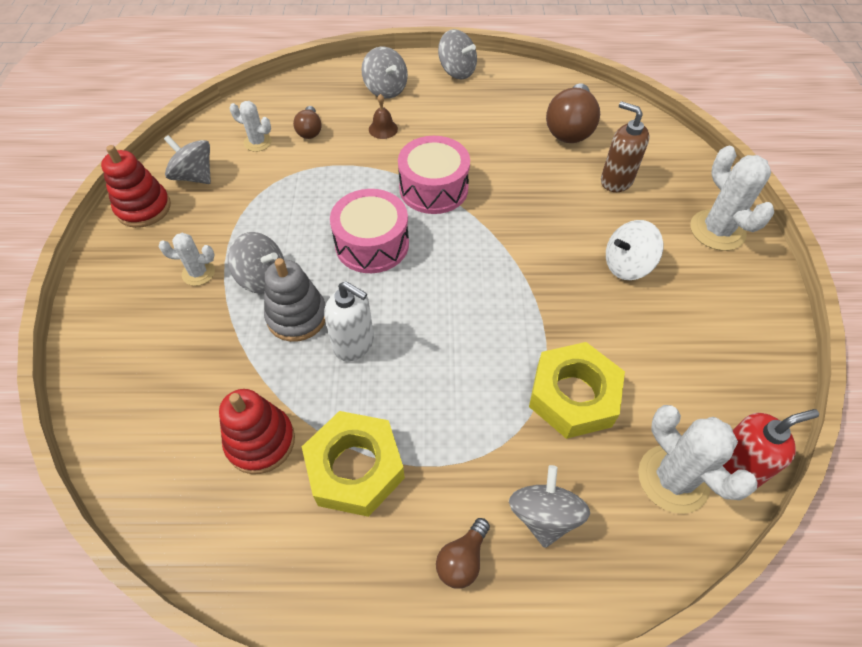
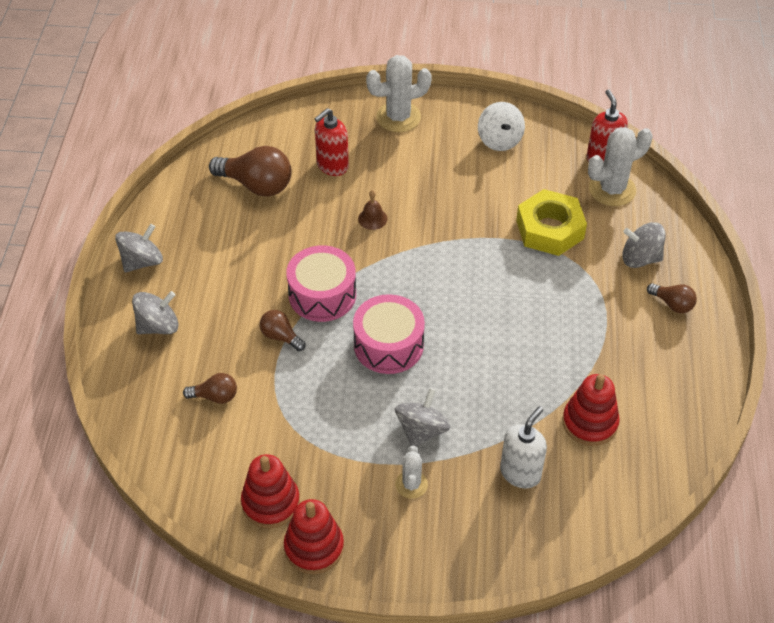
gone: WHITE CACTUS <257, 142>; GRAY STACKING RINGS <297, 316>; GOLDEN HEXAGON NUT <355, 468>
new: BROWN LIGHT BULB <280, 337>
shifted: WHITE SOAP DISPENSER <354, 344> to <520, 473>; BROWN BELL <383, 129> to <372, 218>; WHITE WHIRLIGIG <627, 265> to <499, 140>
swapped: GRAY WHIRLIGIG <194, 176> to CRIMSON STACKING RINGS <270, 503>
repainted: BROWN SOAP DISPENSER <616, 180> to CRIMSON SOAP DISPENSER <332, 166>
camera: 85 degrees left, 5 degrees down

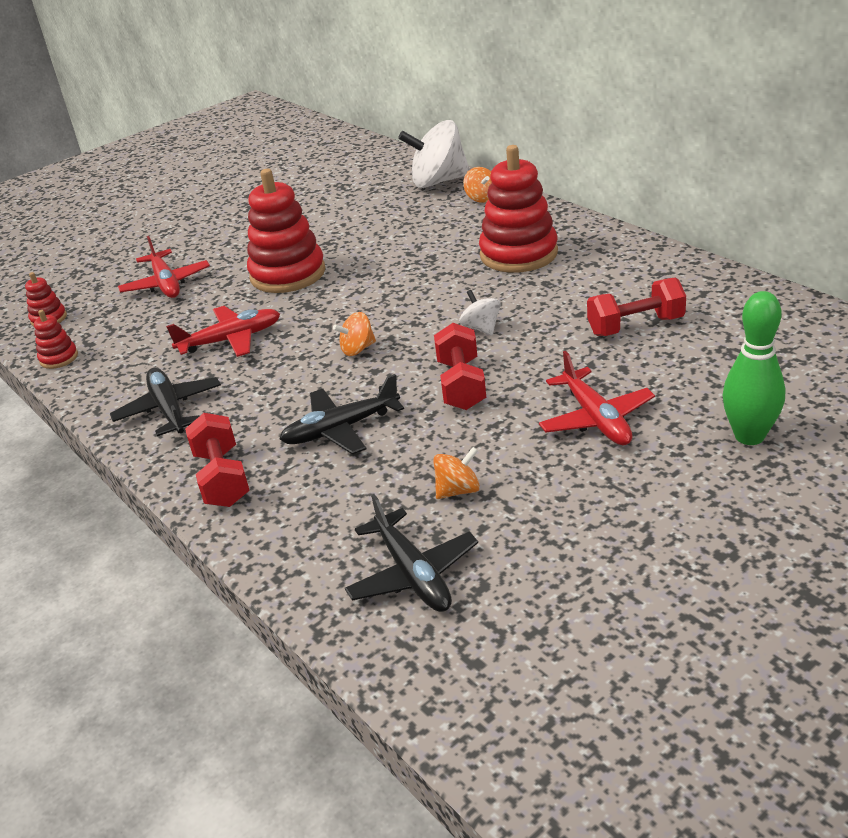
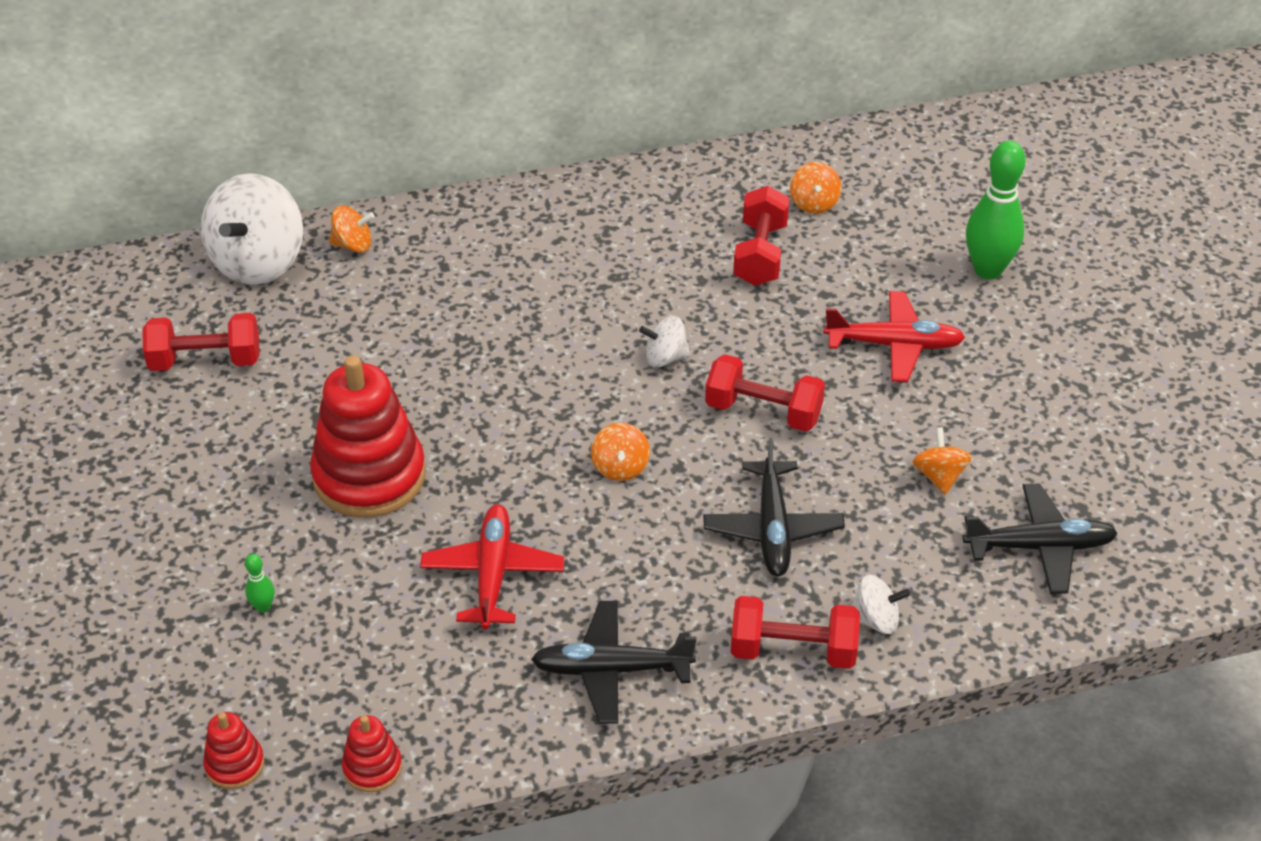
gone: CRIMSON STACKING RINGS <518, 254>
new: CRIMSON FREE WEIGHT <205, 361>; BRIGHT ORANGE WHIRLIGIG <814, 203>; WHITE WHIRLIGIG <875, 620>
swapped: CRIMSON PLANE <166, 284> to LEAF-GREEN TENPIN <263, 607>
camera: 70 degrees left, 10 degrees up

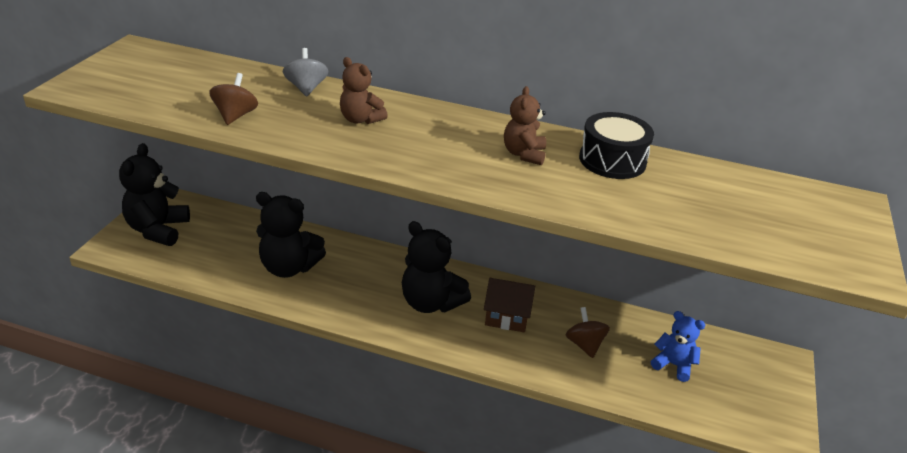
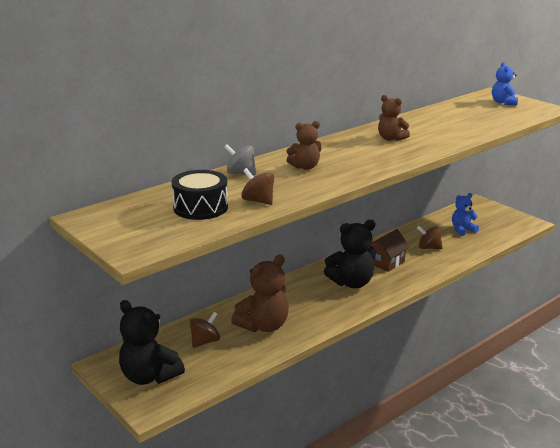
new: BROWN WHIRLIGIG <205, 341>; BLUE TEDDY <503, 102>
shifted: EBONY TOY DRUM <612, 160> to <200, 207>
repainted: EBONY TEDDY <289, 267> to BROWN TEDDY <263, 326>
camera: 55 degrees left, 10 degrees down

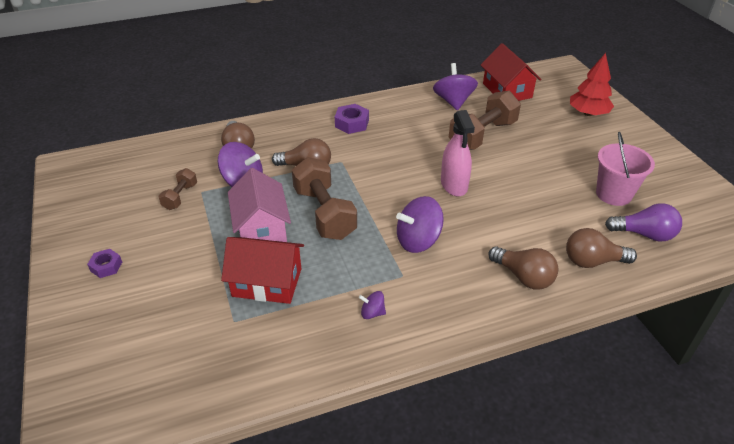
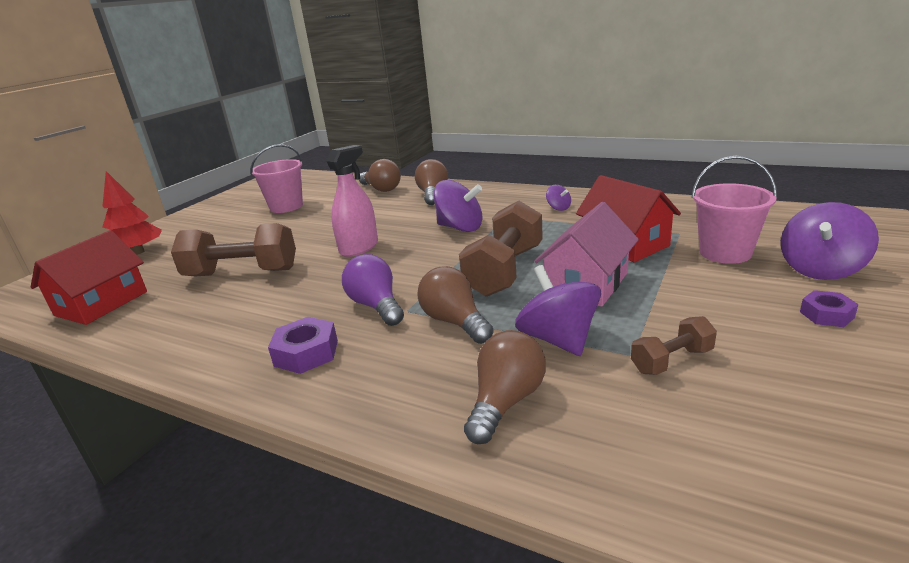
new: ROSY SAND BUCKET <725, 252>
shifted: VIOLET WHIRLIGIG <453, 101> to <820, 269>; VIOLET LIGHT BULB <644, 234> to <376, 306>
camera: 130 degrees left, 15 degrees down

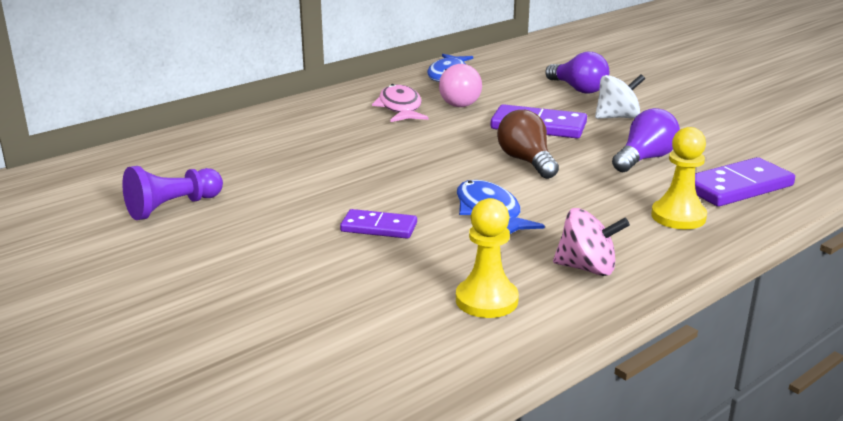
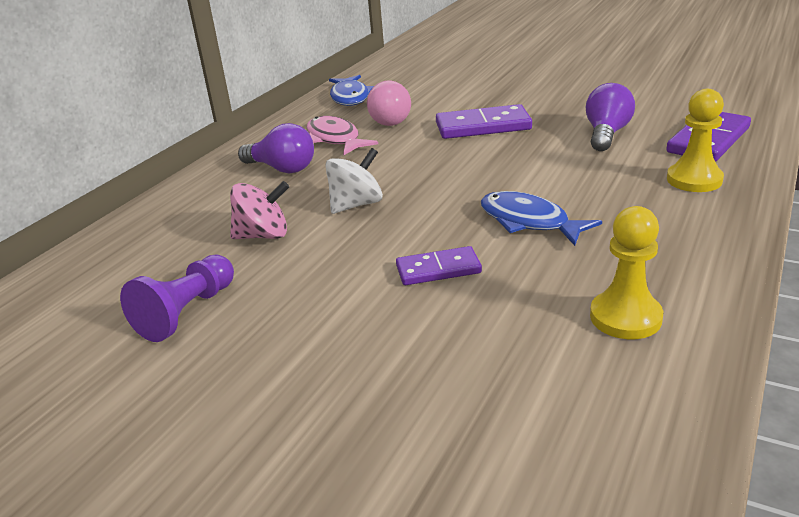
gone: BROWN LIGHT BULB <526, 161>
shifted: VIOLET LIGHT BULB <578, 89> to <282, 169>; ROSY WHIRLIGIG <587, 268> to <263, 235>; WHITE WHIRLIGIG <617, 117> to <356, 205>
camera: 20 degrees left, 5 degrees up

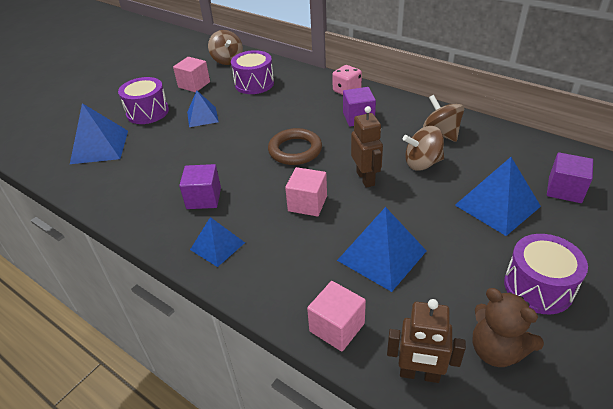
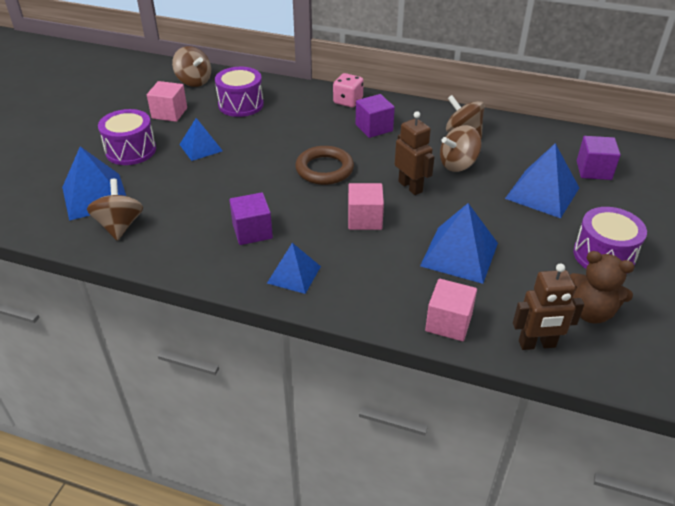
new: BROWN WHIRLIGIG <120, 226>
camera: 20 degrees left, 0 degrees up

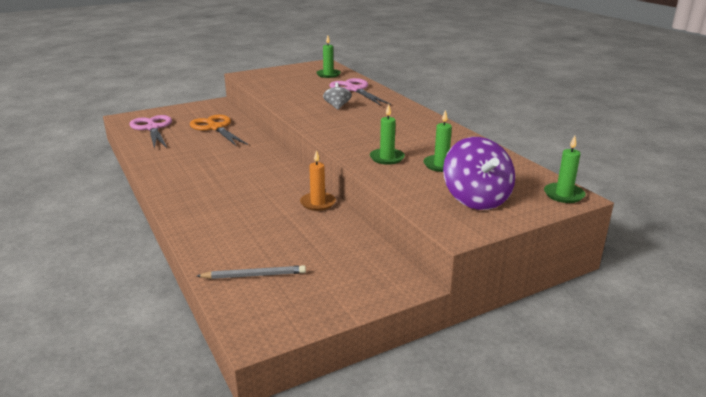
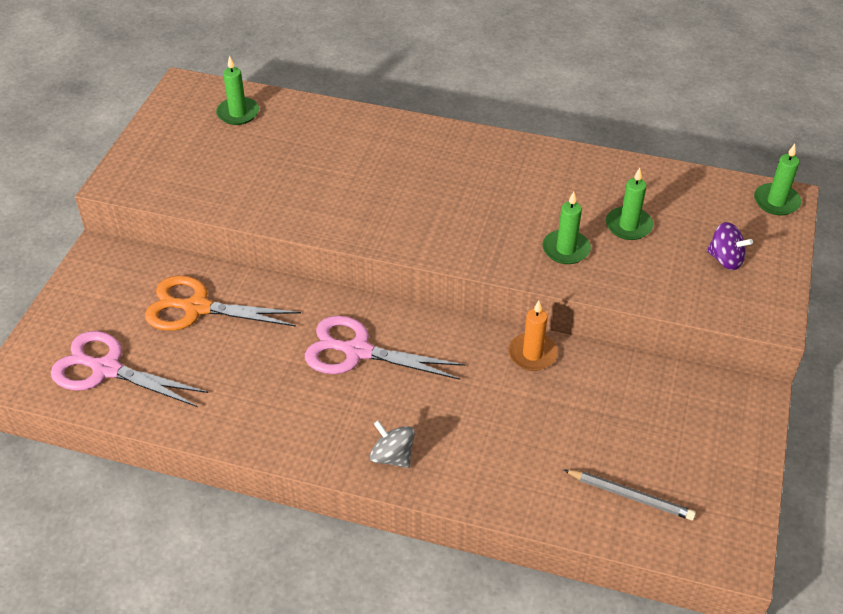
shifted: GRAY WHIRLIGIG <337, 106> to <392, 456>; ROSY SHEARS <354, 90> to <357, 351>
rotated: GRAY WOODEN PENCIL <254, 275> = <630, 496> 75 degrees clockwise
scaled: VIOLET WHIRLIGIG <476, 199> = <725, 259> x0.54
camera: 45 degrees left, 20 degrees up

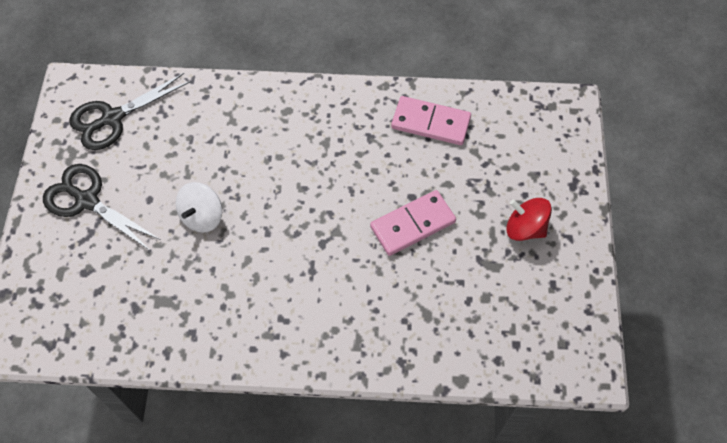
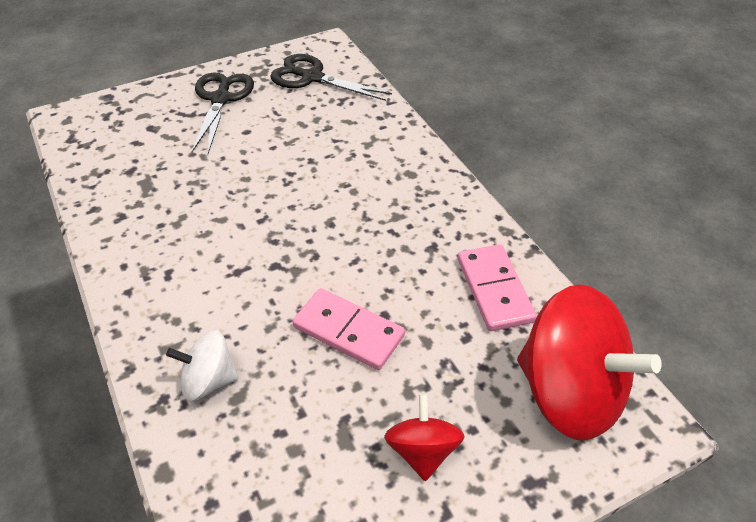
new: CRIMSON WHIRLIGIG <570, 393>
shifted: WHITE WHIRLIGIG <202, 216> to <208, 381>
camera: 60 degrees right, 15 degrees down

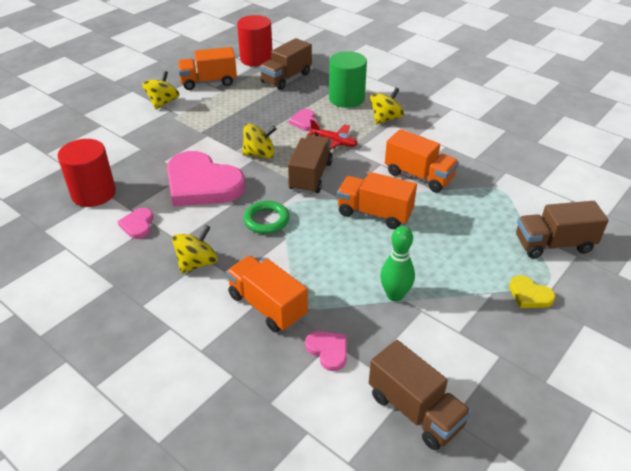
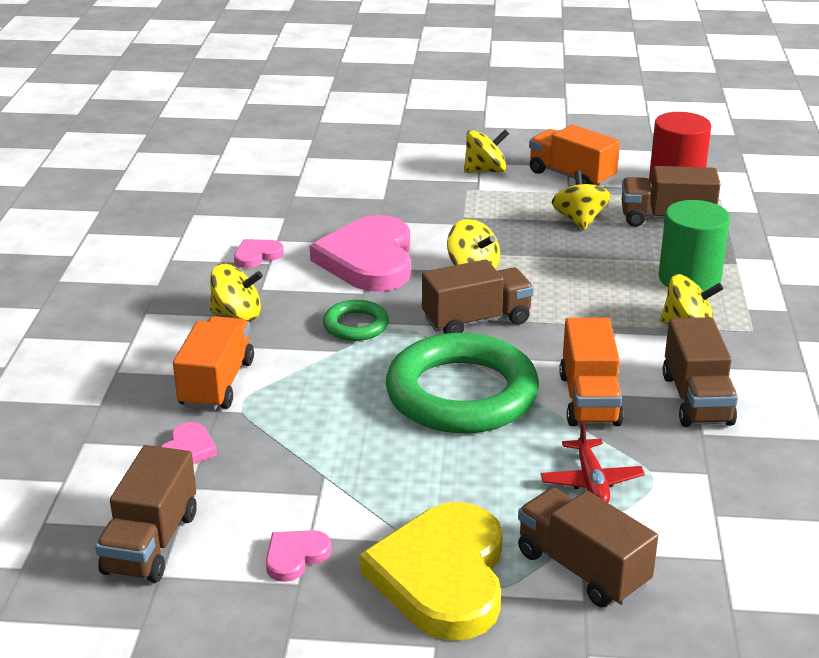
gone: CRIMSON SOLID CYLINDER <93, 193>; LEAF-GREEN TENPIN <395, 295>
new: GOLDEN WHIRLIGIG <579, 220>; BROWN TOY TRUCK <696, 399>
shifted: ROSY HEART <304, 122> to <295, 556>; CRIMSON PLANE <334, 142> to <591, 481>
swapped: BRIGHT ORANGE TOY TRUCK <374, 213> to LEAF-GREEN TORUS <461, 394>
scaled: GOLDEN HEART <529, 295> = <442, 576> x2.30
camera: 55 degrees right, 10 degrees down

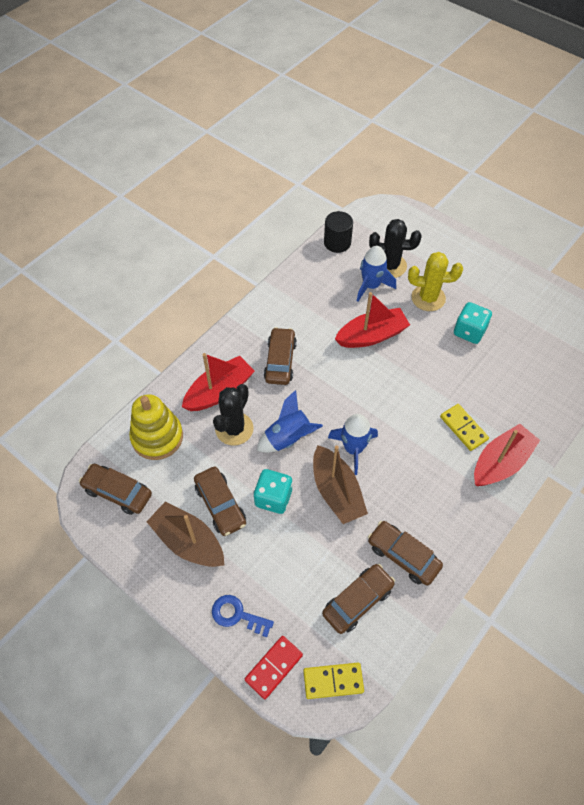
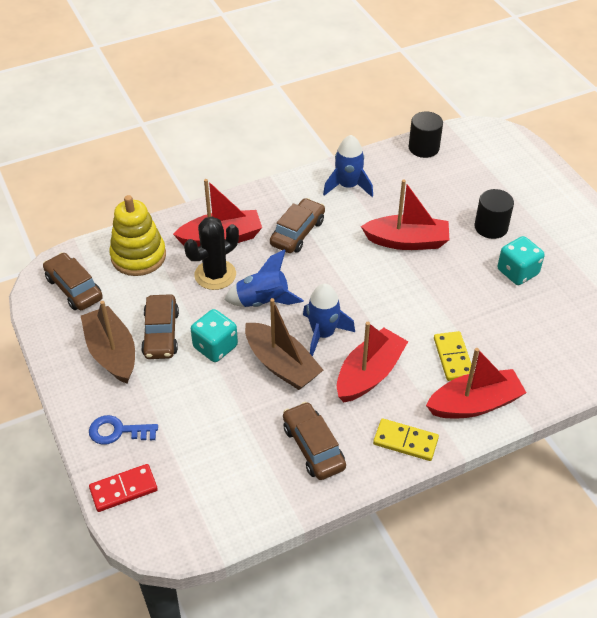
gone: BROWN CAR <358, 601>; EBONY CACTUS <390, 266>
new: CRIMSON TOY BOAT <369, 374>
shifted: GOLDEN DOMINO TILE <333, 681> to <405, 441>; BLUE SPACESHIP <371, 286> to <348, 186>
swapped: GOLDEN CACTUS <428, 298> to EBONY SOLID CYLINDER <491, 227>
rotated: BLUE DOOR KEY <237, 615> = <117, 431> 45 degrees counterclockwise; BROWN TOY BOAT <336, 491> = <281, 365> 45 degrees counterclockwise
camera: 25 degrees right, 10 degrees down

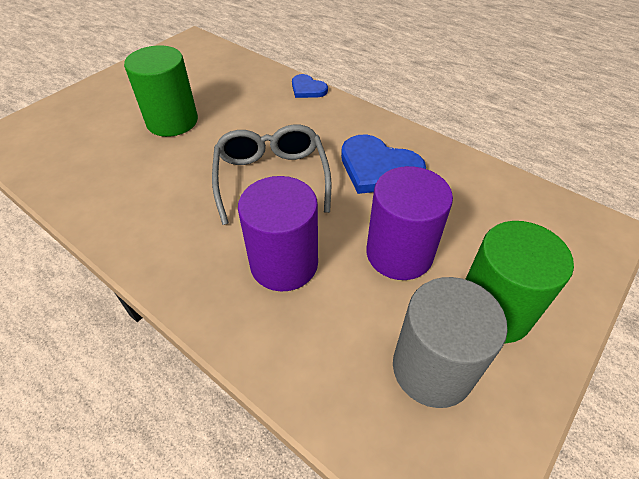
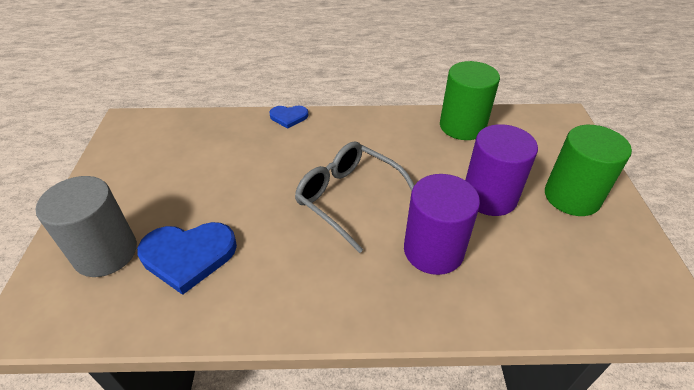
shifted: LEAF-GREEN SOLID CYLINDER <172, 121> to <462, 126>; BLUE HEART <378, 168> to <188, 255>; GRAY SOLID CYLINDER <432, 368> to <105, 252>
camera: 40 degrees left, 5 degrees down

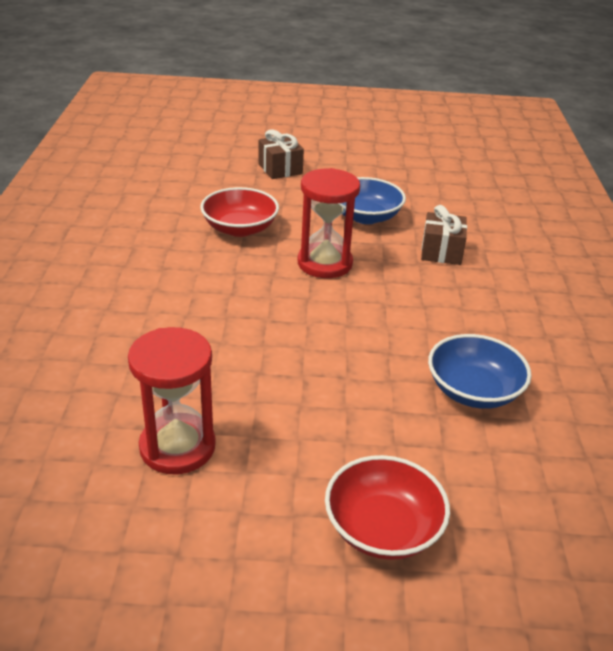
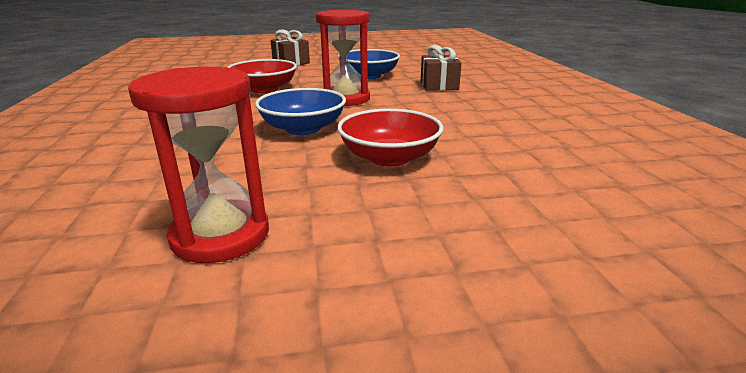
shifted: CRIMSON BOWL <383, 528> to <389, 157>; BLUE BOWL <473, 391> to <303, 128>
camera: 10 degrees left, 10 degrees down

